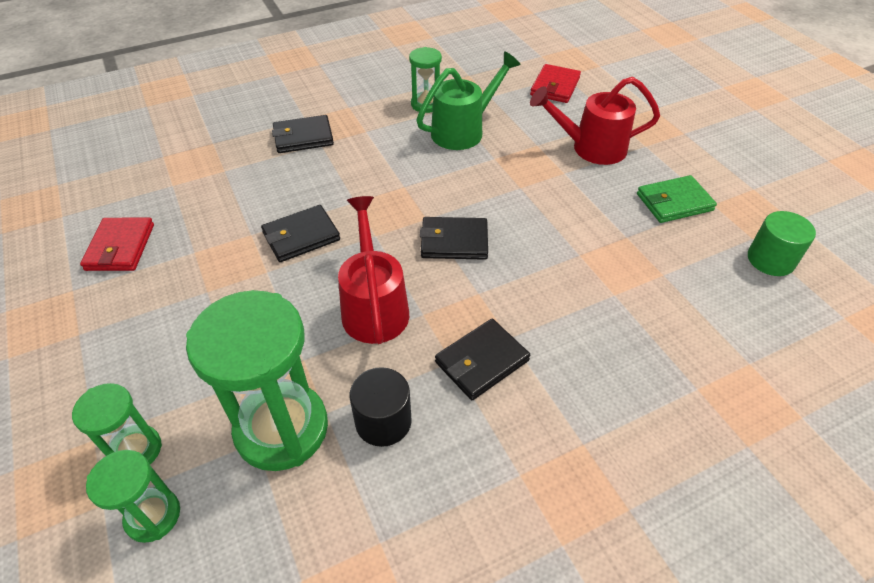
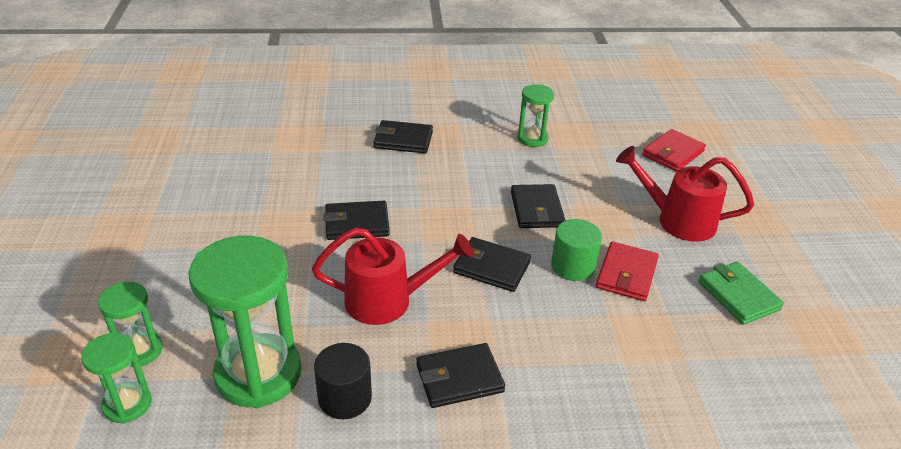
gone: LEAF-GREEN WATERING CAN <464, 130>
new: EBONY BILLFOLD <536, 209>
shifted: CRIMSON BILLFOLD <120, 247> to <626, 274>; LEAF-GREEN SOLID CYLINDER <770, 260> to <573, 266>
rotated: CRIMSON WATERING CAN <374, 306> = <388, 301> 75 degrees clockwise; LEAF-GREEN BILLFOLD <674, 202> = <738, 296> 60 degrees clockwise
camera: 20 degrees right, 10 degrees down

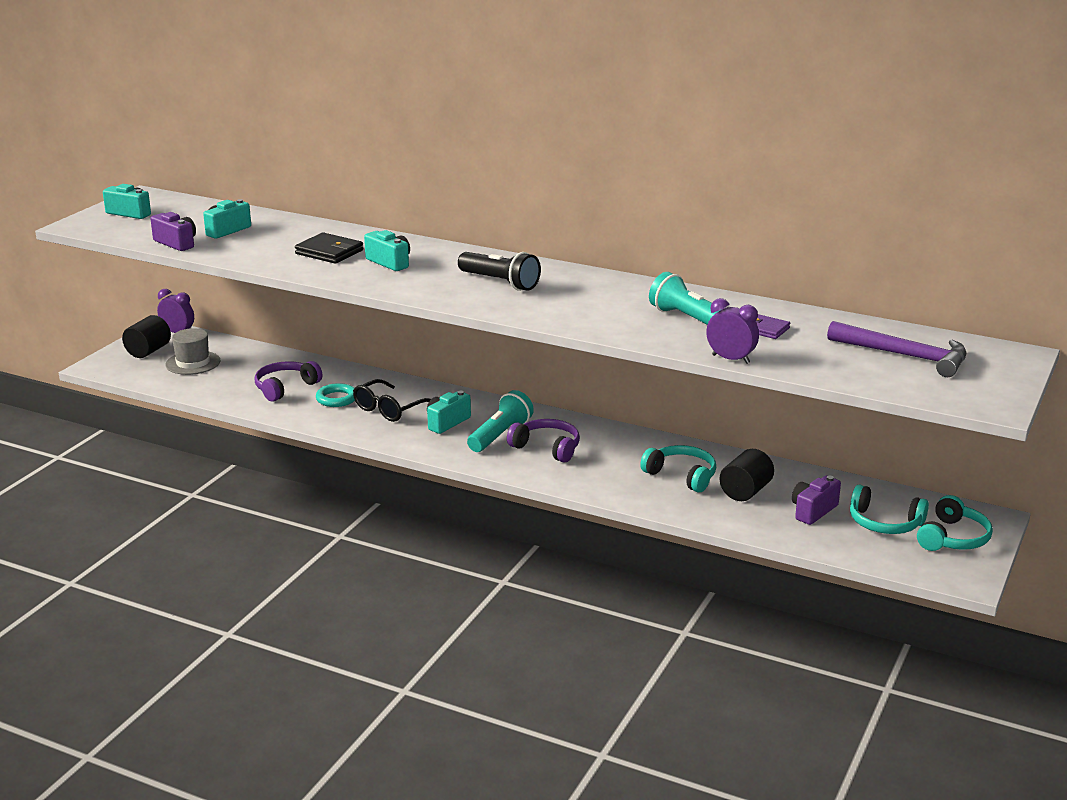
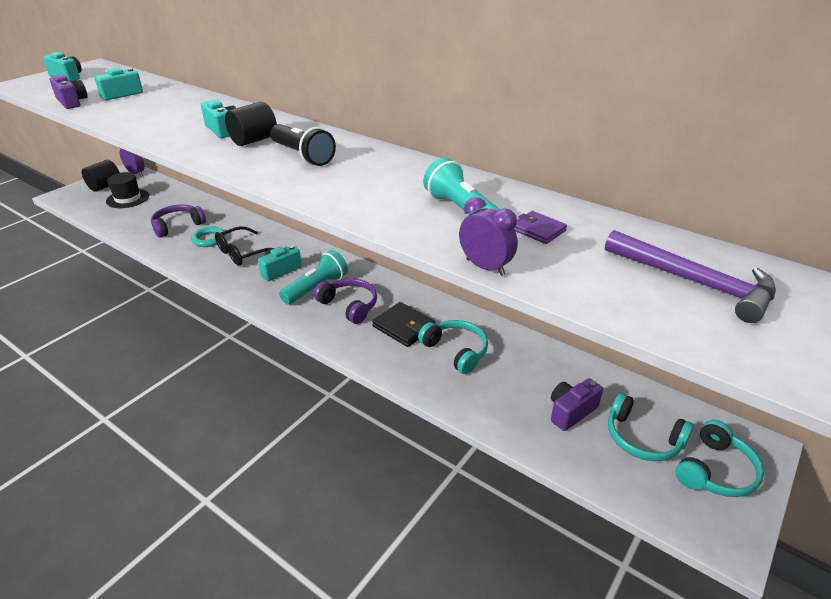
shifted: EBONY BILLFOLD <329, 252> to <403, 327>; EBONY SOLID CYLINDER <745, 492> to <253, 140>
repainted: GRAY HAT <193, 363> to EBONY HAT <127, 198>
camera: 10 degrees right, 10 degrees up

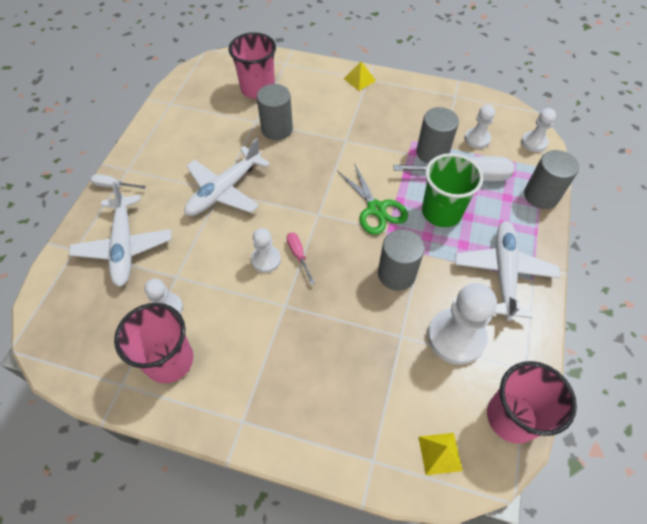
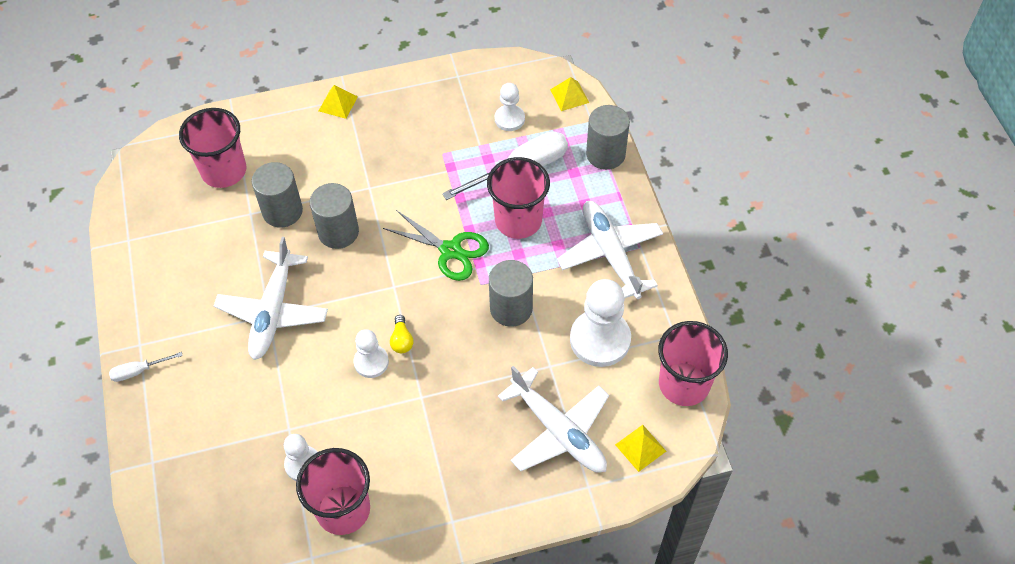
shifted: WHITE PLANE <124, 246> to <558, 430>; GRAY SOLID CYLINDER <432, 153> to <338, 232>
swapped: ROSY FLAT SCREWDRIVER <298, 255> to GOLDEN LIGHT BULB <402, 340>; WHITE CHESS PAWN <534, 142> to GOLDEN PYRAMID <569, 96>
repainted: LEAF-GREEN BEAKER <441, 212> to ROSY BEAKER <518, 220>
camera: 30 degrees left, 0 degrees up

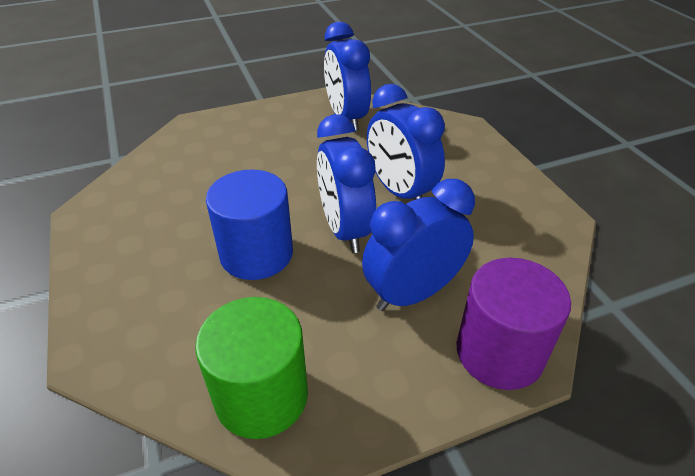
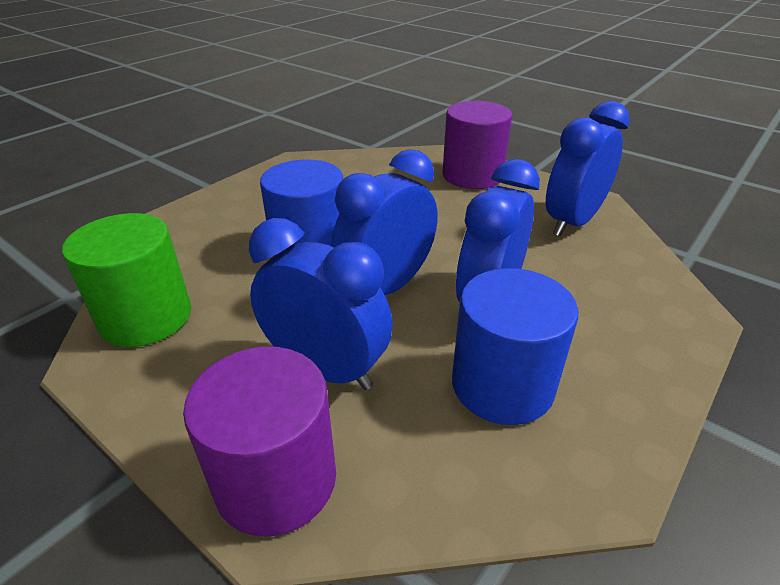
new: VIOLET SOLID CYLINDER <472, 175>; BLUE SOLID CYLINDER <502, 385>
camera: 60 degrees right, 5 degrees down

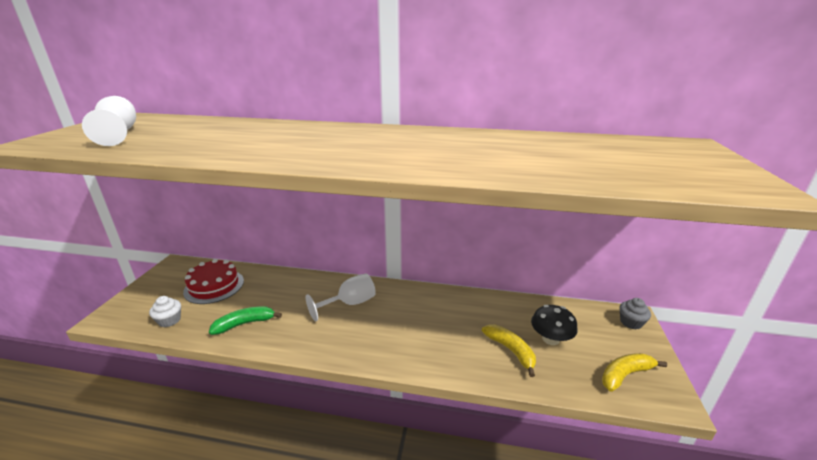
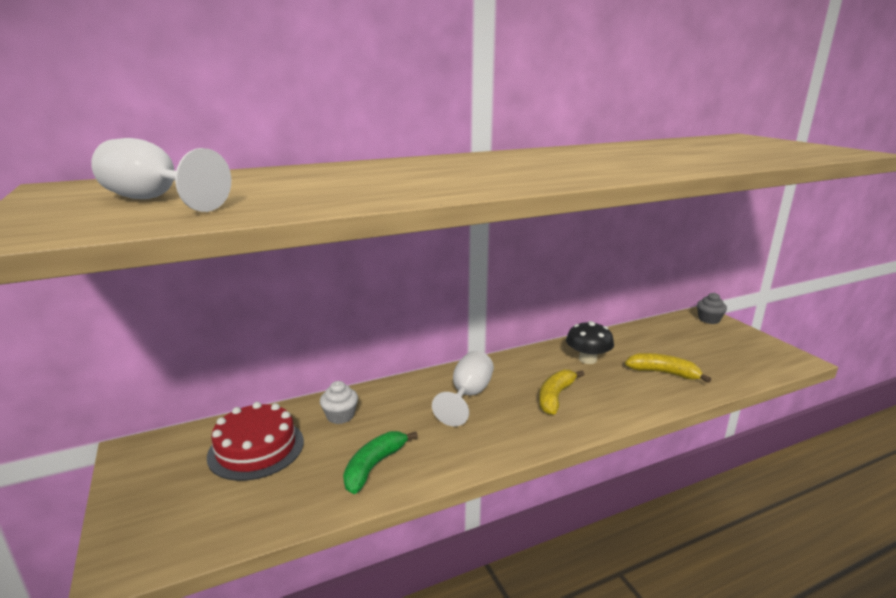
shifted: WHITE CUPCAKE <169, 320> to <340, 416>; EBONY MUSHROOM <550, 339> to <587, 359>; GOLDEN TOY BANANA <625, 375> to <555, 397>
camera: 35 degrees left, 5 degrees down

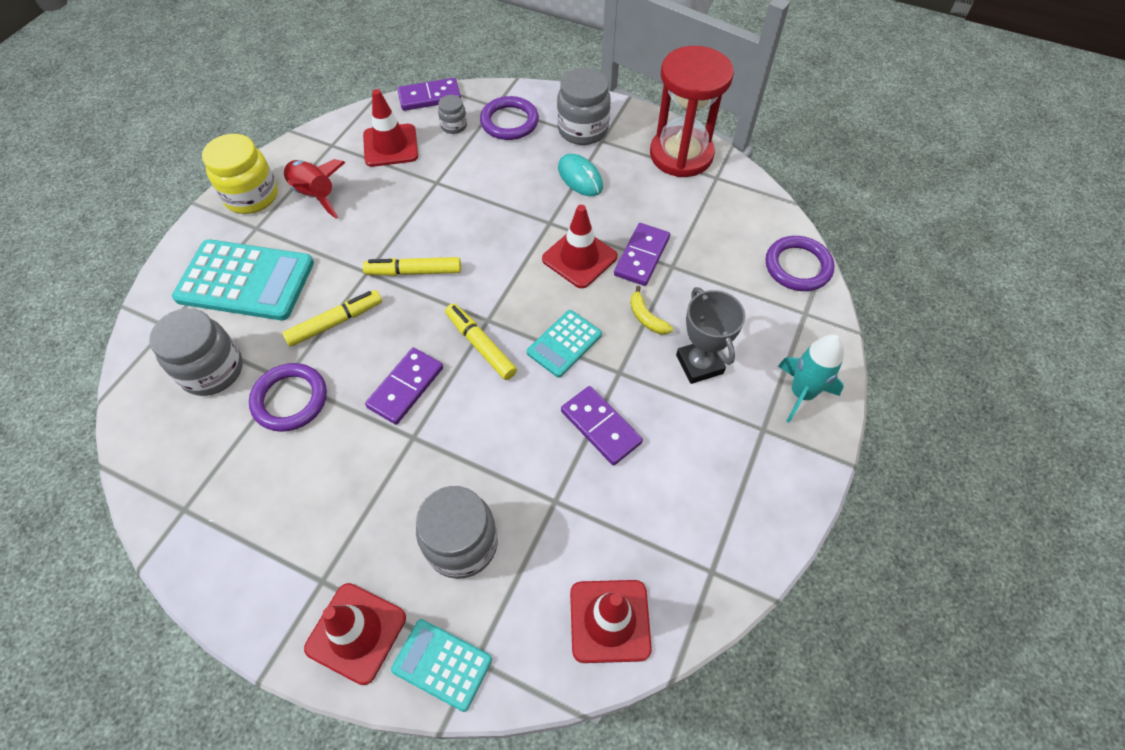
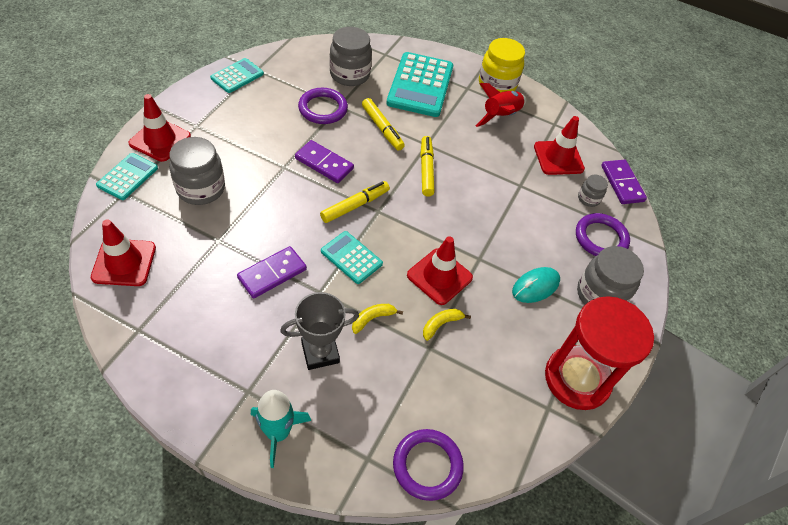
new: TEAL POCKET CALCULATOR <237, 76>
swapped: VIOLET DOMINO TILE <642, 256> to GOLDEN TOY BANANA <441, 324>
camera: 85 degrees right, 5 degrees down

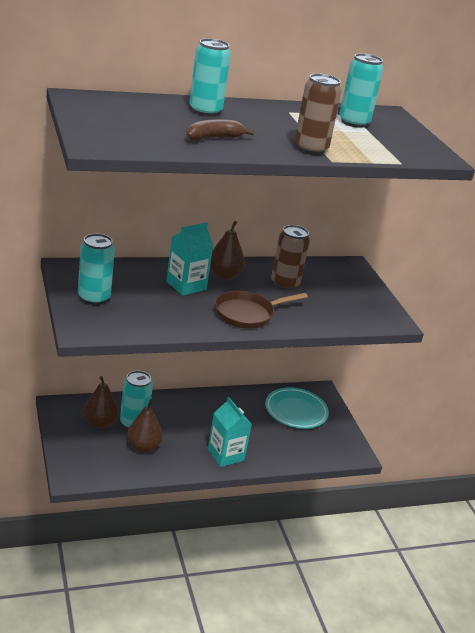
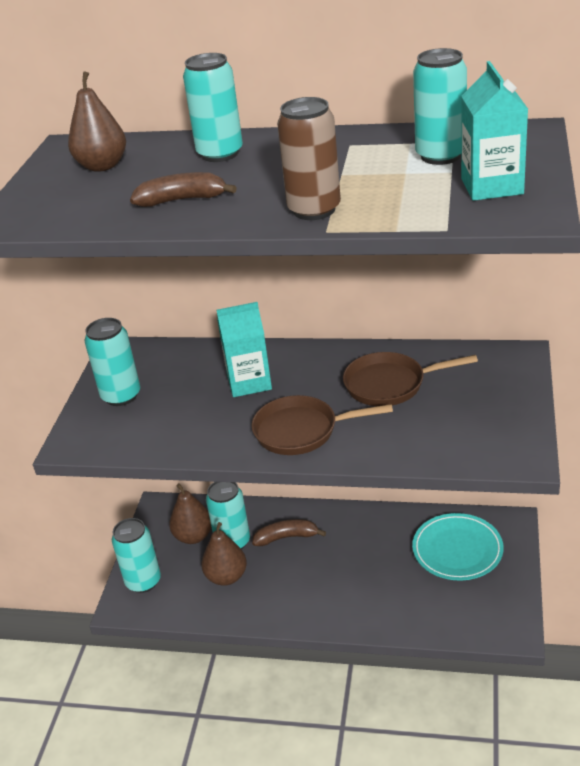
new: TEAL CAN <143, 581>; BROWN TOY BANANA <287, 537>
shifted: TEAL JUICE CARTON <225, 455> to <492, 186>; BROWN PEAR <224, 275> to <102, 166>
swapped: BROWN CAN <285, 284> to BROWN FRYING PAN <390, 384>
camera: 35 degrees right, 5 degrees up

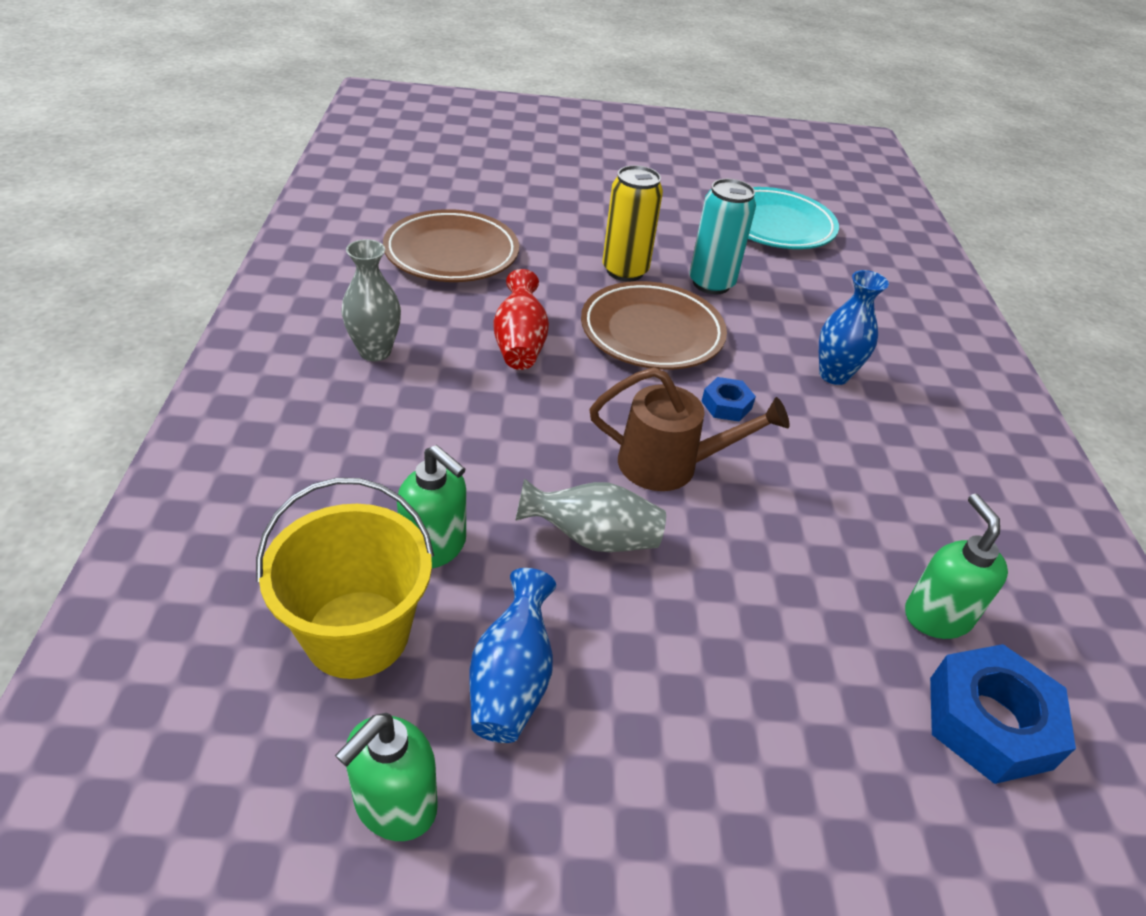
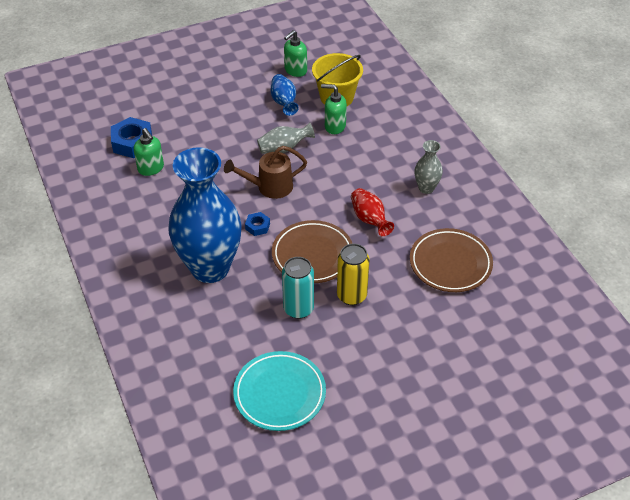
rotated: LEAF-GREEN SOAP DISPENSER <394, 805> = <295, 70> 150 degrees counterclockwise
scaled: BLUE FLOWER VASE <834, 375> = <210, 268> x2.33
camera: 160 degrees right, 5 degrees up

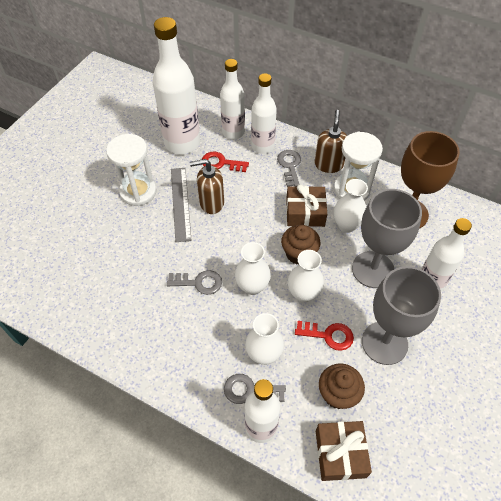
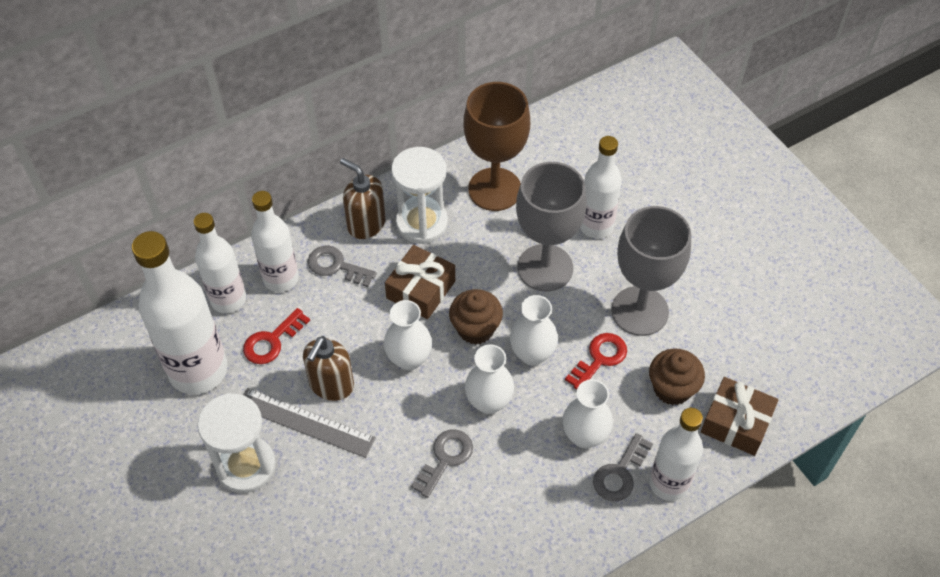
shifted: WHITE FLOWER VASE <347, 225> to <409, 359>
camera: 60 degrees left, 0 degrees up

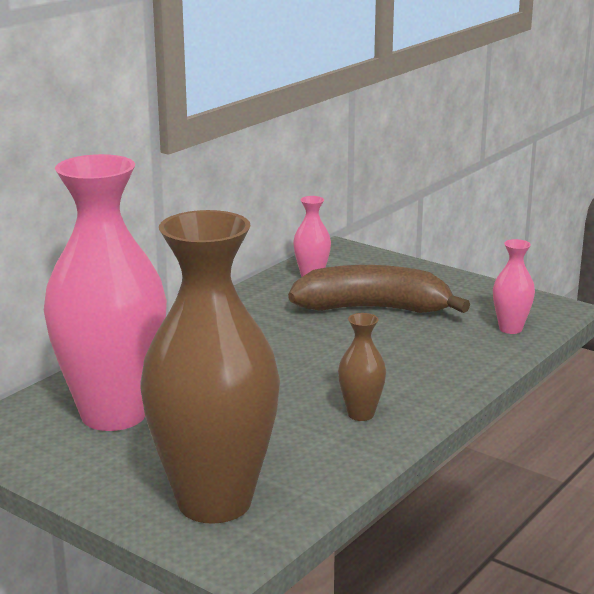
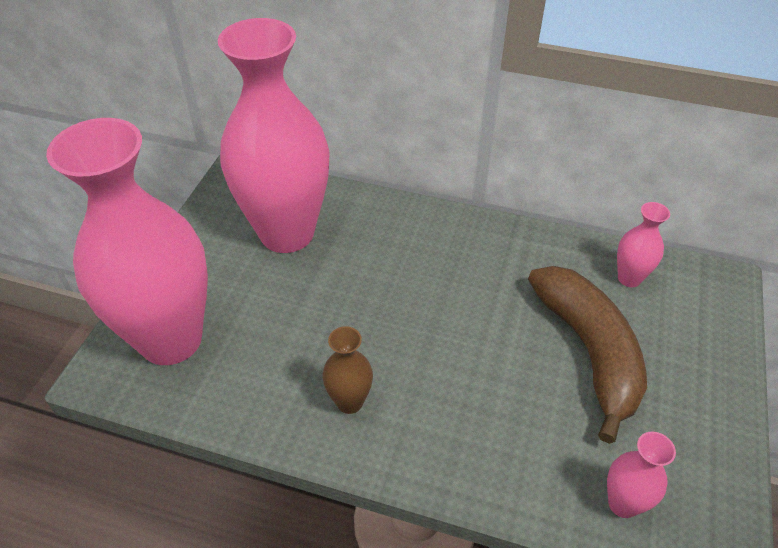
repainted: BROWN FLOWER VASE <214, 502> to ROSY FLOWER VASE <171, 339>
camera: 70 degrees right, 25 degrees up

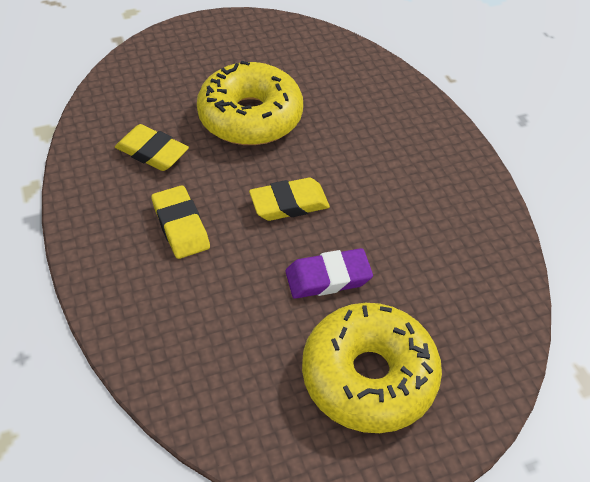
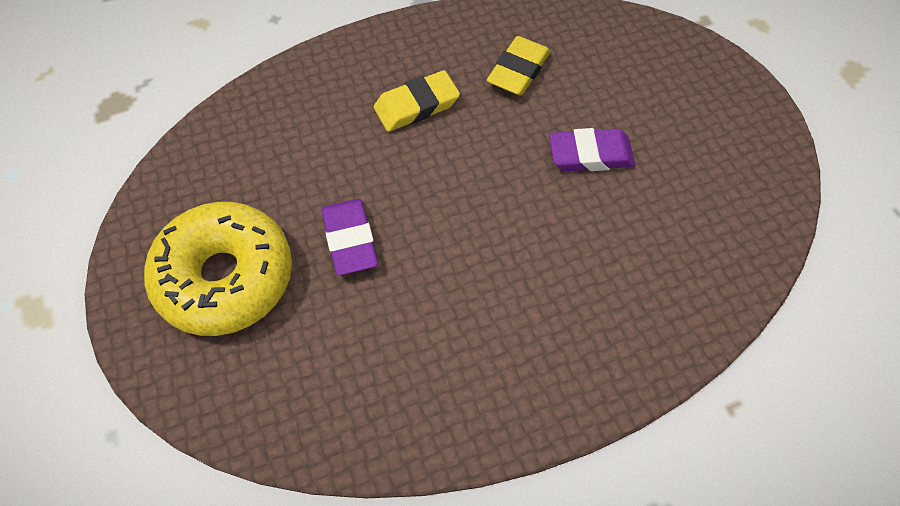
gone: GOLDEN GUM ERASER <289, 203>
swapped: GOLDEN GLAZED DONUT <250, 117> to VIOLET GUM ERASER <590, 154>
camera: 90 degrees right, 10 degrees up

